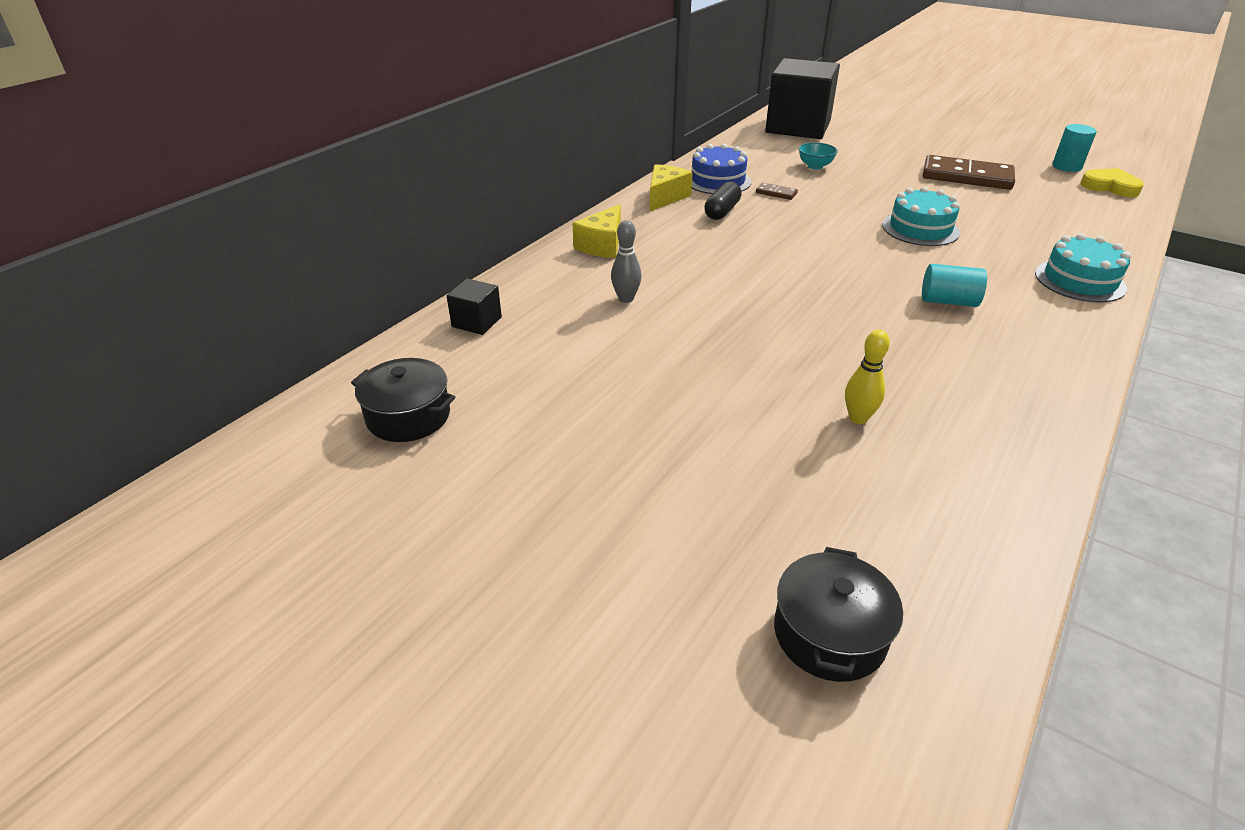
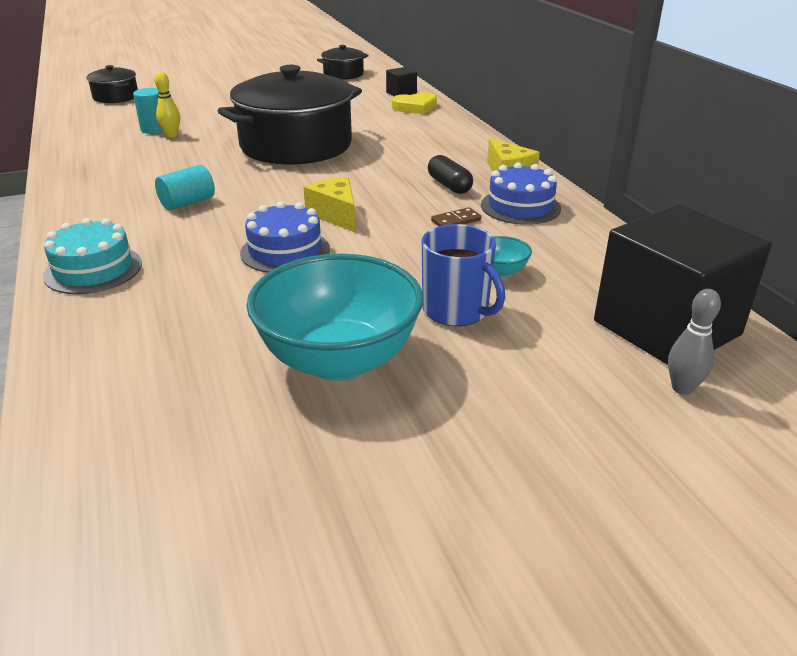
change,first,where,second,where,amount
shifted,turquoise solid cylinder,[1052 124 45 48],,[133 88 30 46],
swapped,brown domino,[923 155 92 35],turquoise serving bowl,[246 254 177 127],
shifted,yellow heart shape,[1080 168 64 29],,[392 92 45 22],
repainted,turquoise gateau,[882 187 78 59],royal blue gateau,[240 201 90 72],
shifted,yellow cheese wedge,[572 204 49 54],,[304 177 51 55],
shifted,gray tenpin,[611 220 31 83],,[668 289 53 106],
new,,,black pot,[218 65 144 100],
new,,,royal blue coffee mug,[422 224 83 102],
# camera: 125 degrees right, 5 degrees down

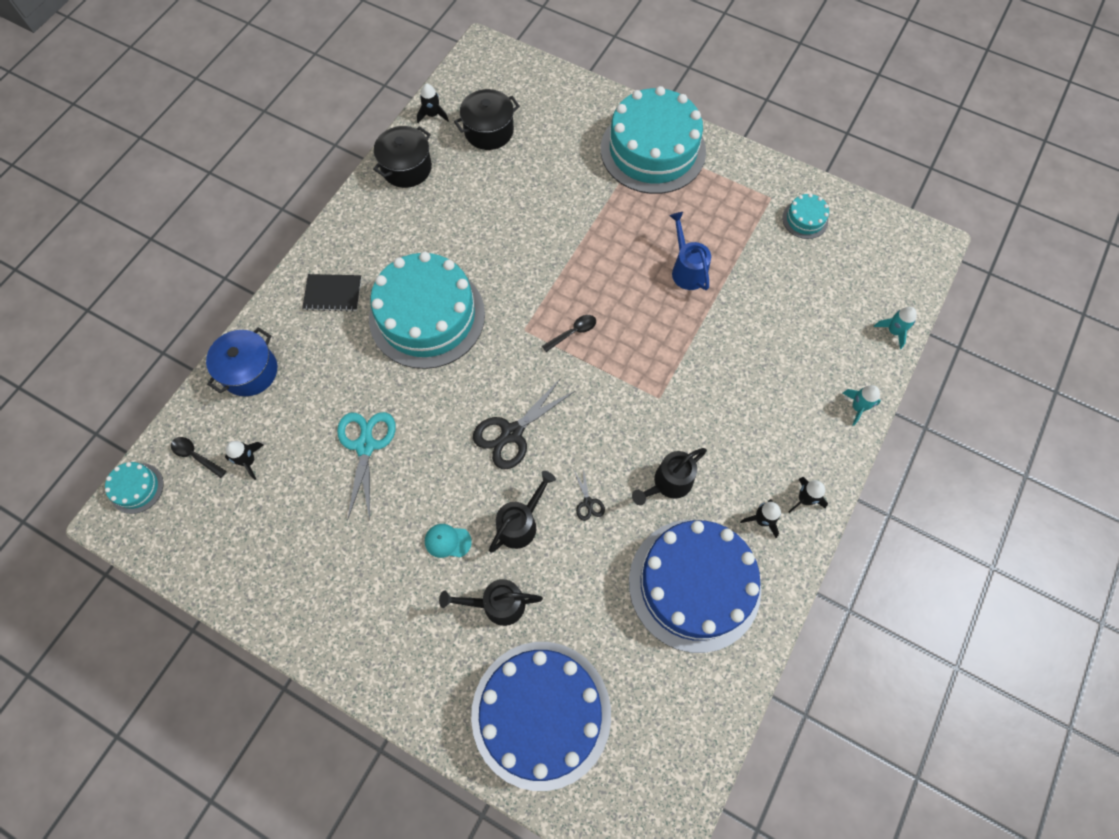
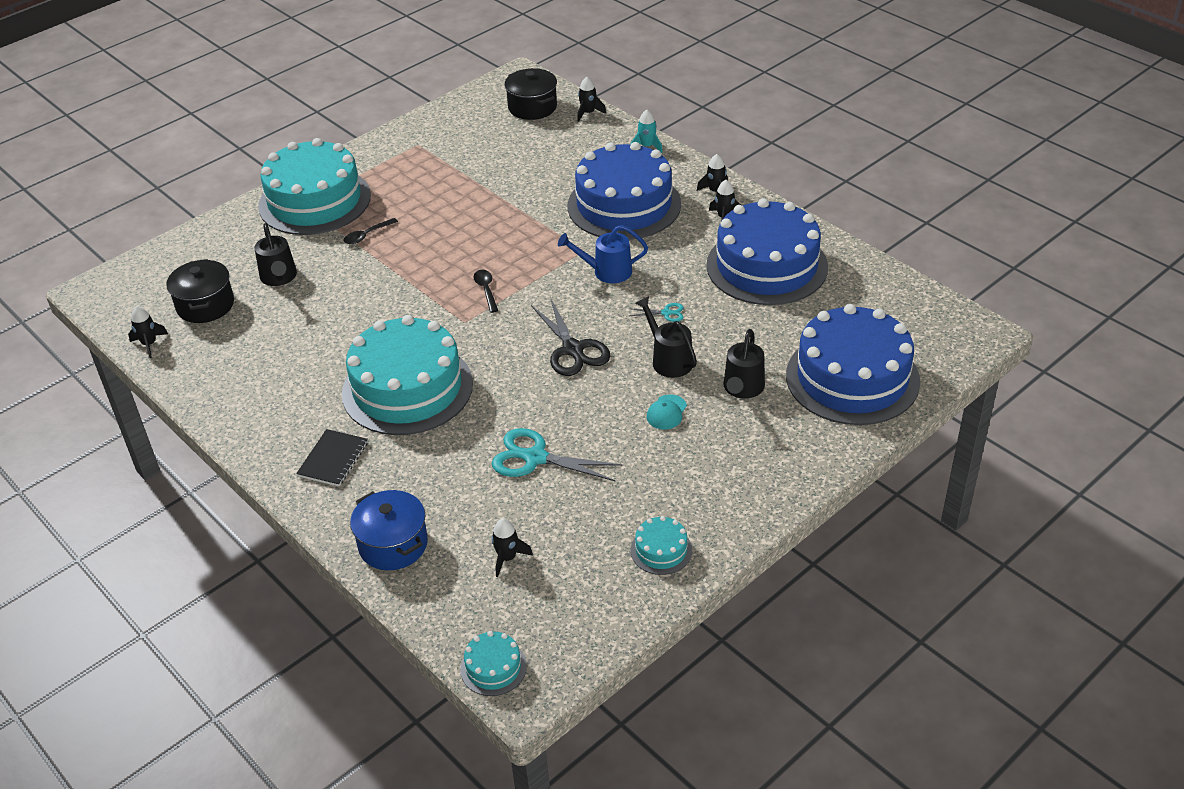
change,first,where,second,where,amount
shifted,black pot,[373 126 59 62],,[504 68 53 52],
shifted,turquoise gateau,[782 193 47 46],,[631 516 61 59],
shifted,royal blue watering pot,[670 212 41 78],,[558 225 90 58],
repainted,turquoise toy rocket,[874 307 42 42],black toy rocket,[577 77 29 45],
shifted,black spoon,[171 437 55 41],,[343 218 55 26],
shifted,black watering pot,[632 448 75 57],,[254 223 43 63],
repainted,black pair of scissors,[573 468 32 53],turquoise pair of scissors,[629 303 54 19],
new,,,royal blue gateau,[568 142 113 98],
# camera: 70 degrees left, 25 degrees down

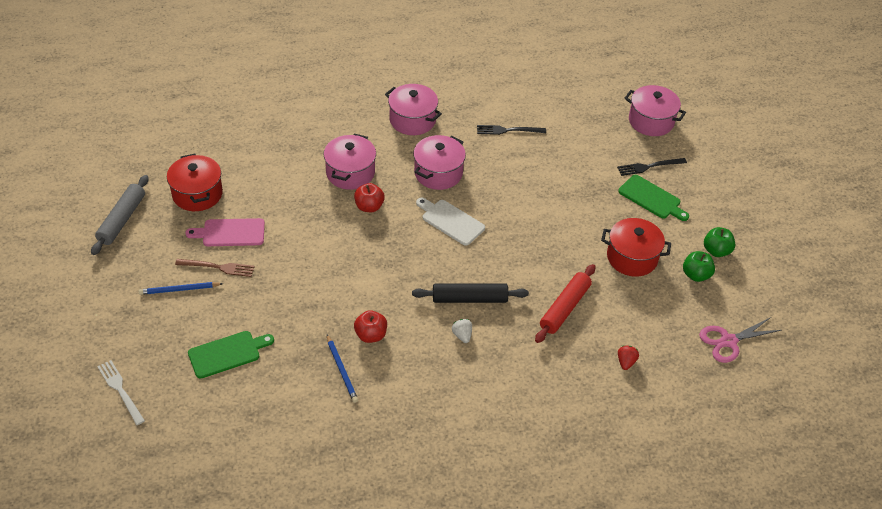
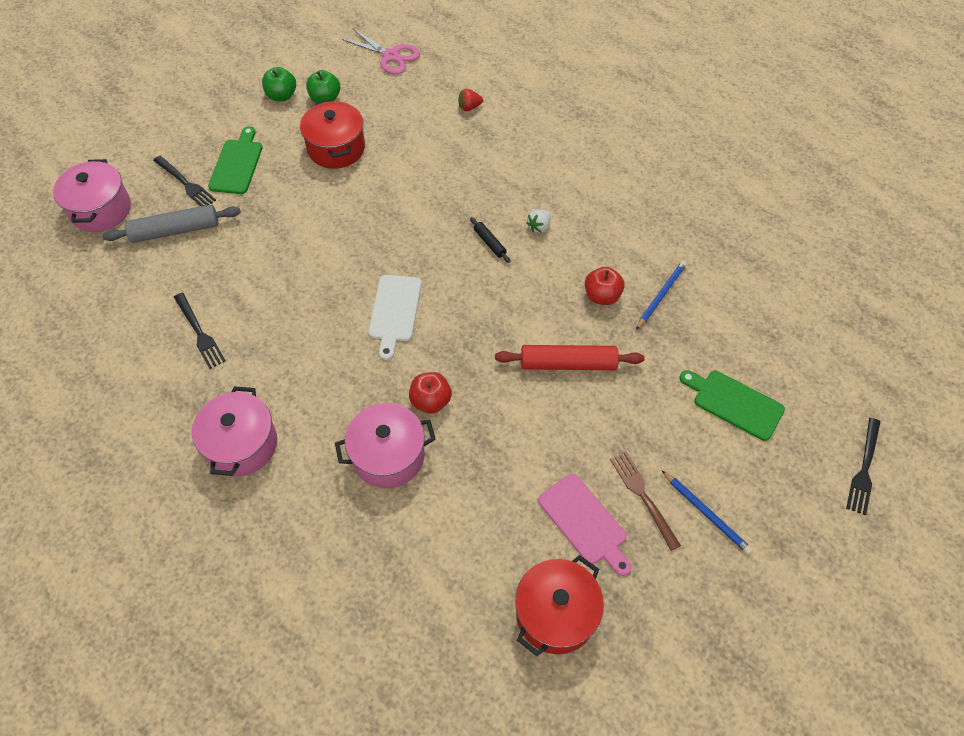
change,first,where,second,where,amount
gone,rose-pink pot,[413 135 53 55],,,
shifted,gray dough roller,[91 175 58 80],,[102 205 139 38],
shifted,red dough roller,[535 264 60 79],,[495 345 149 25],
scaled,black dough roller,[412 284 117 19],,[470 217 40 46],x0.50
repainted,pure white table fork,[97 360 48 65],black table fork,[846 418 34 97],
# camera: 120 degrees left, 10 degrees up

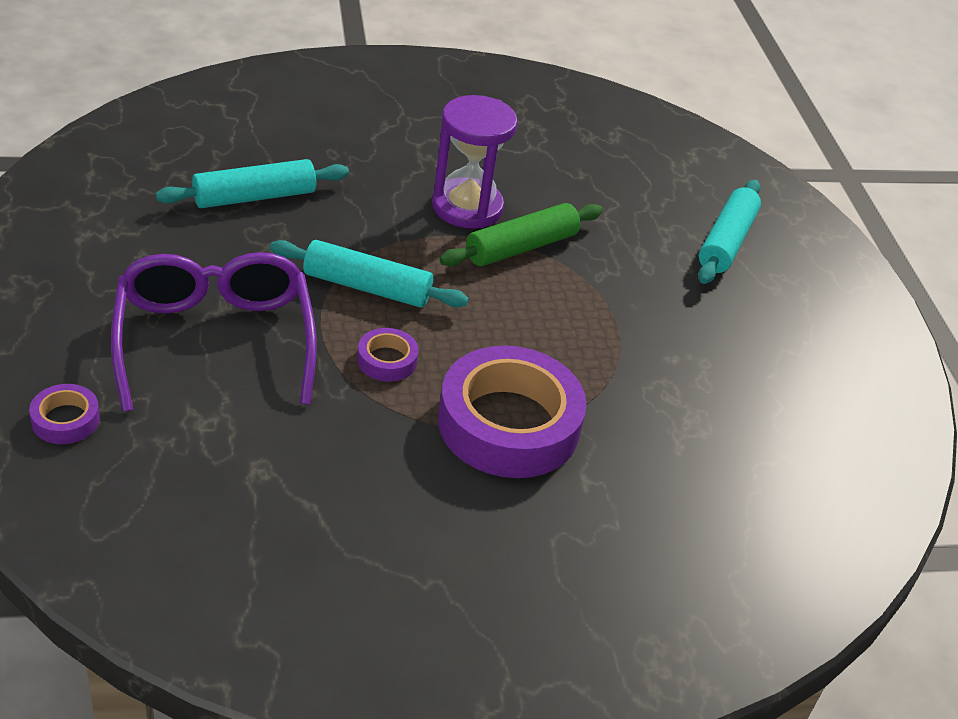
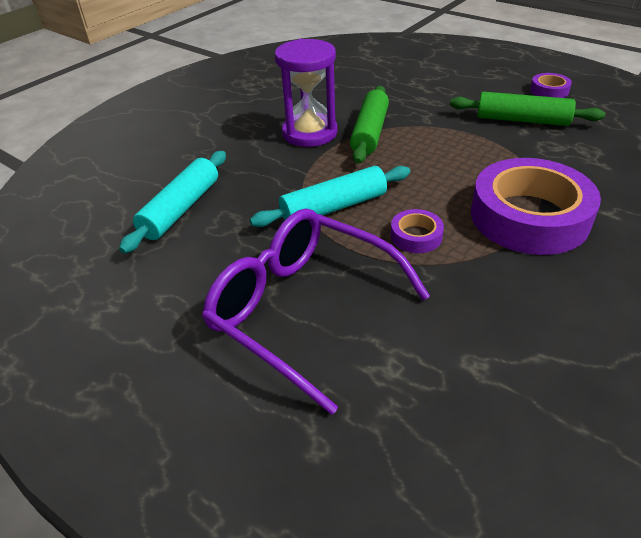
change,first,where,second,where,amount
gone,turquoise dough roller,[698 180 63 104],,,
shifted,royal purple tape,[29 384 71 60],,[530 73 42 25],
new,,,emerald dough roller,[450 92 155 34],
# camera: 35 degrees left, 0 degrees up

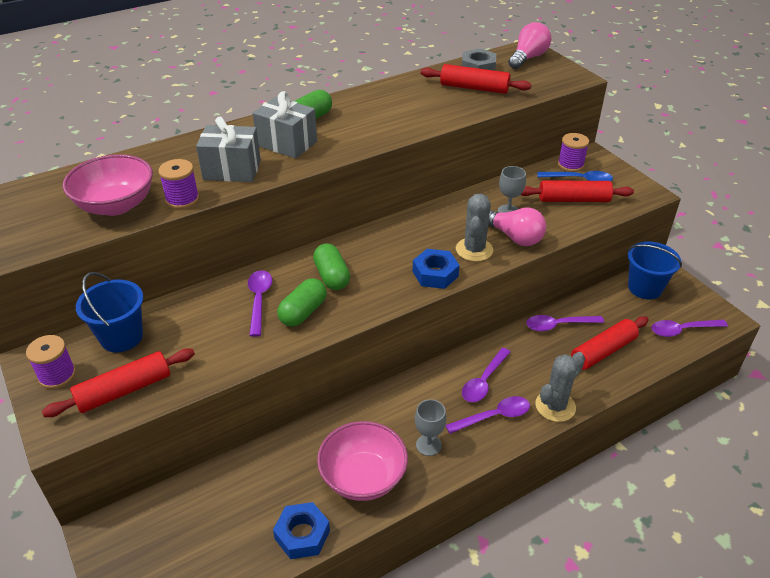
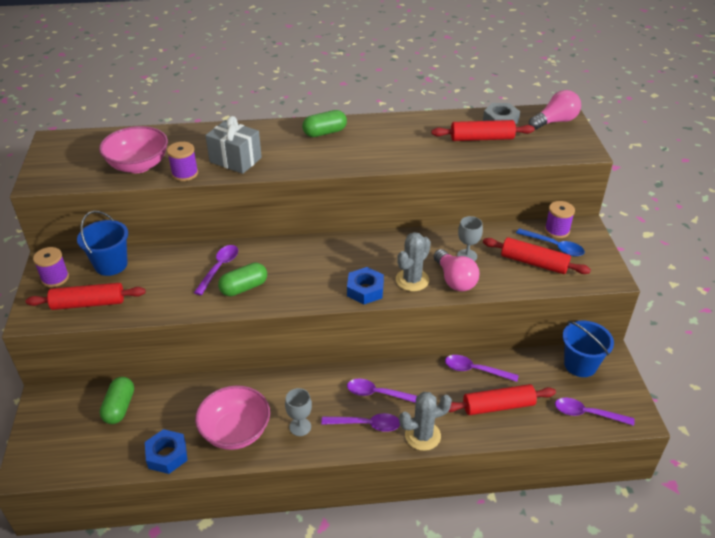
change,first,where,second,where,amount
rotated,red dough roller,[420 64 112 30],,[431 120 104 21],45 degrees counterclockwise
gone,gray wrapped gift,[252 91 65 68],,,
shifted,emerald capsule,[313 243 37 47],,[100 377 34 47],
rotated,royal purple spoon,[462 348 49 54],,[347 379 70 24],45 degrees clockwise
# camera: 25 degrees right, 0 degrees up

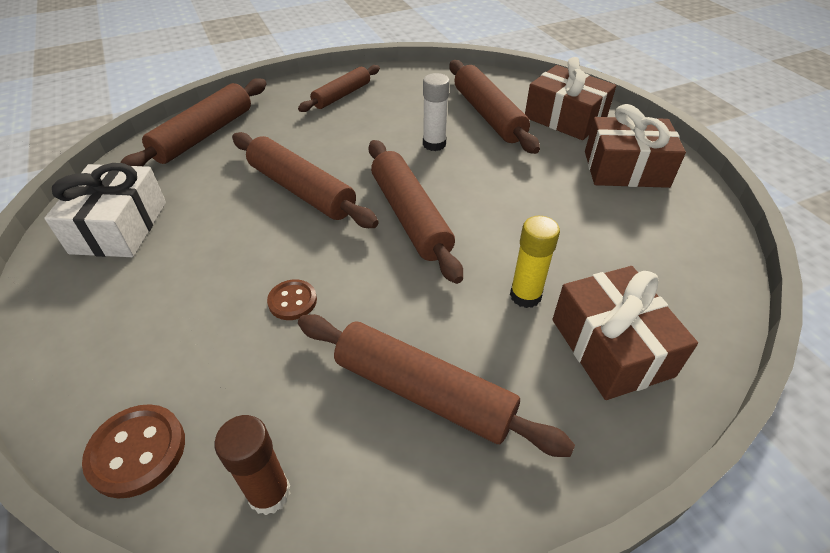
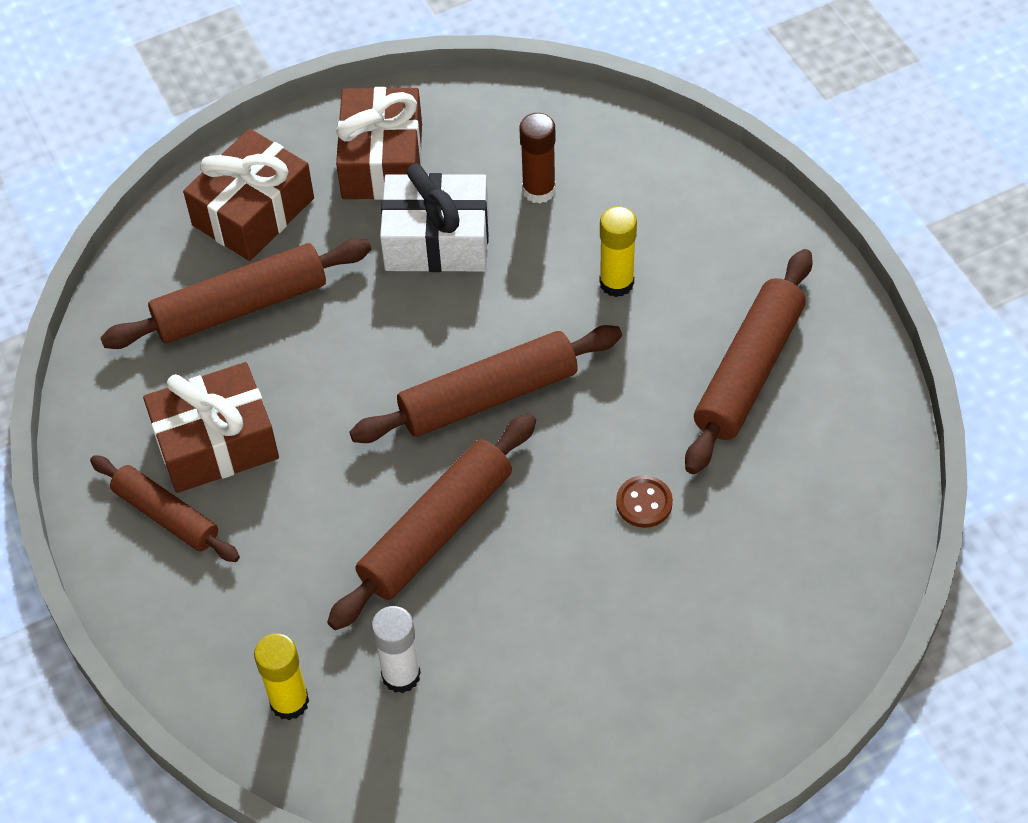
change,first,where,second,where,amount
shifted,pure white stick of glue,[423 73 27 78],,[371 606 50 87],
swapped,brown dough roller,[120 78 147 88],yellow stick of glue,[254 633 55 87],
shifted,pure white wrapped gift,[44 163 122 94],,[380 164 109 108],
shifted,brown wrapped gift,[553 266 145 134],,[143 362 136 131],
gone,brown shirt button,[82 404 103 94],,,
shifted,brown stick of glue,[214 415 77 100],,[519 113 37 90],
# camera: 90 degrees left, 10 degrees up

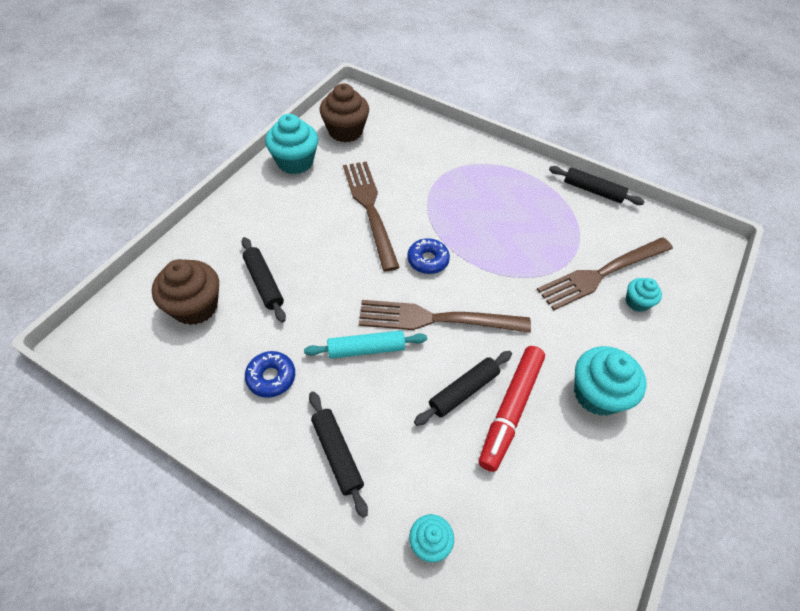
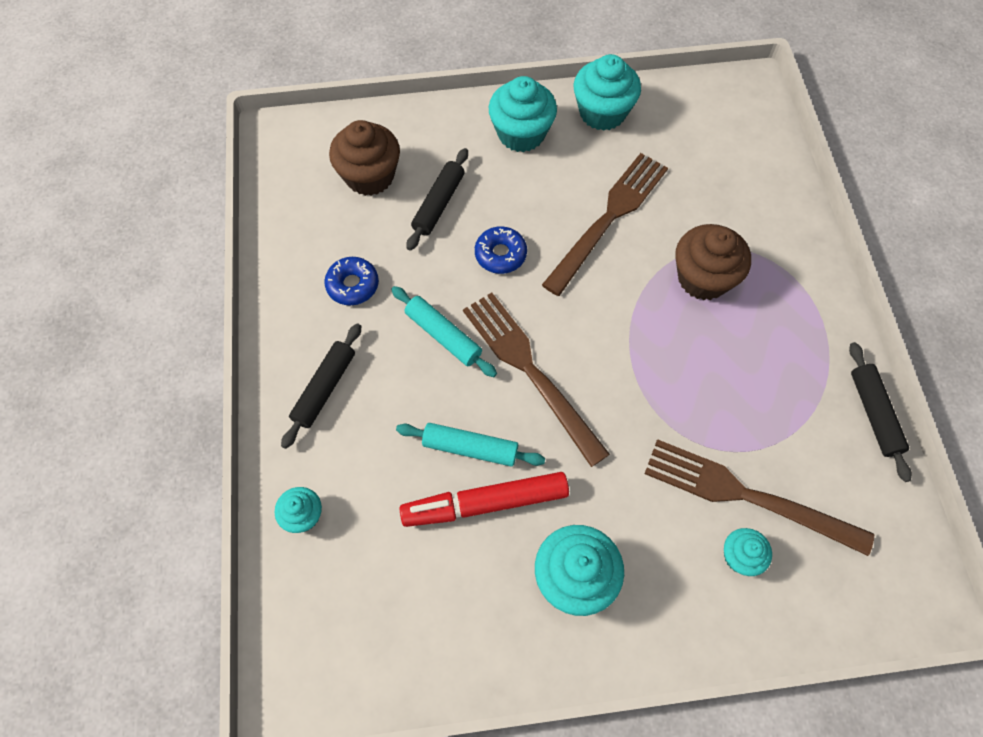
change,first,where,second,where,amount
shifted,brown muffin,[320 83 49 59],,[675 224 76 76],
shifted,royal blue glazed donut,[407 238 43 36],,[475 226 52 48],
repainted,black dough roller,[414 351 98 75],turquoise dough roller,[396 423 149 44],
new,,,turquoise muffin,[489 76 68 76],
# camera: 55 degrees right, 10 degrees up

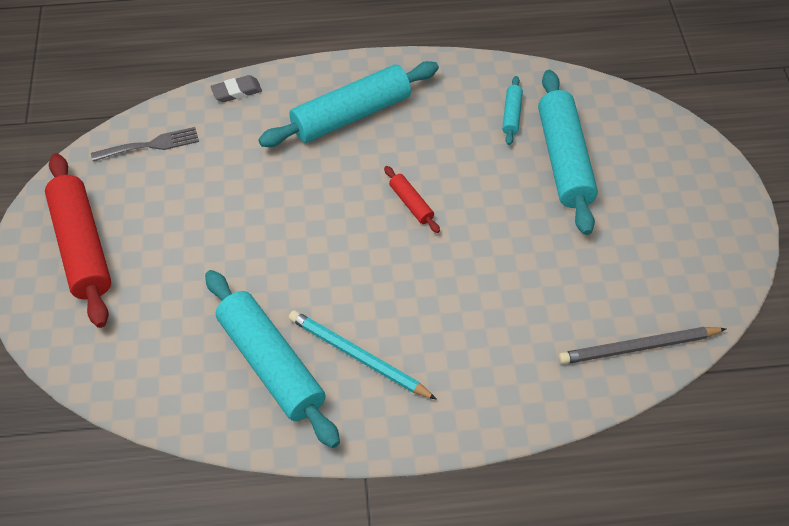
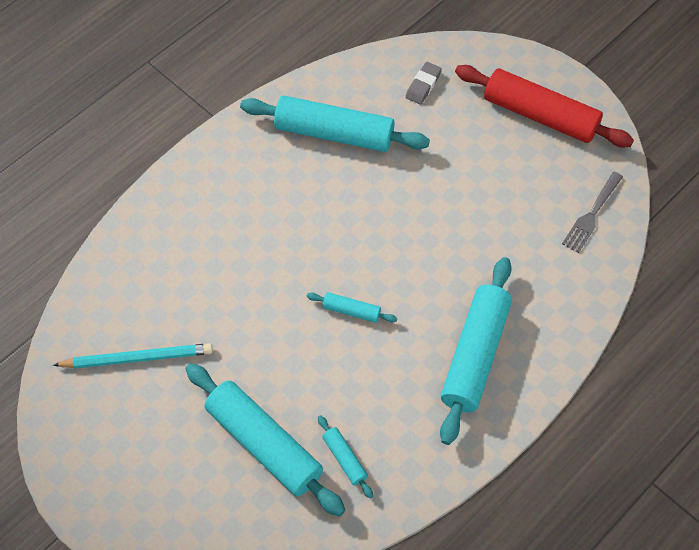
change,first,where,second,where,amount
shifted,gray eraser,[210 75 52 27],,[405 62 37 43],
repainted,red dough roller,[384 166 56 67],turquoise dough roller,[307 292 90 31],
shifted,turquoise pencil,[289 310 148 90],,[53 343 160 26],
gone,gray pencil,[559 327 167 37],,,
# camera: 140 degrees right, 5 degrees up

